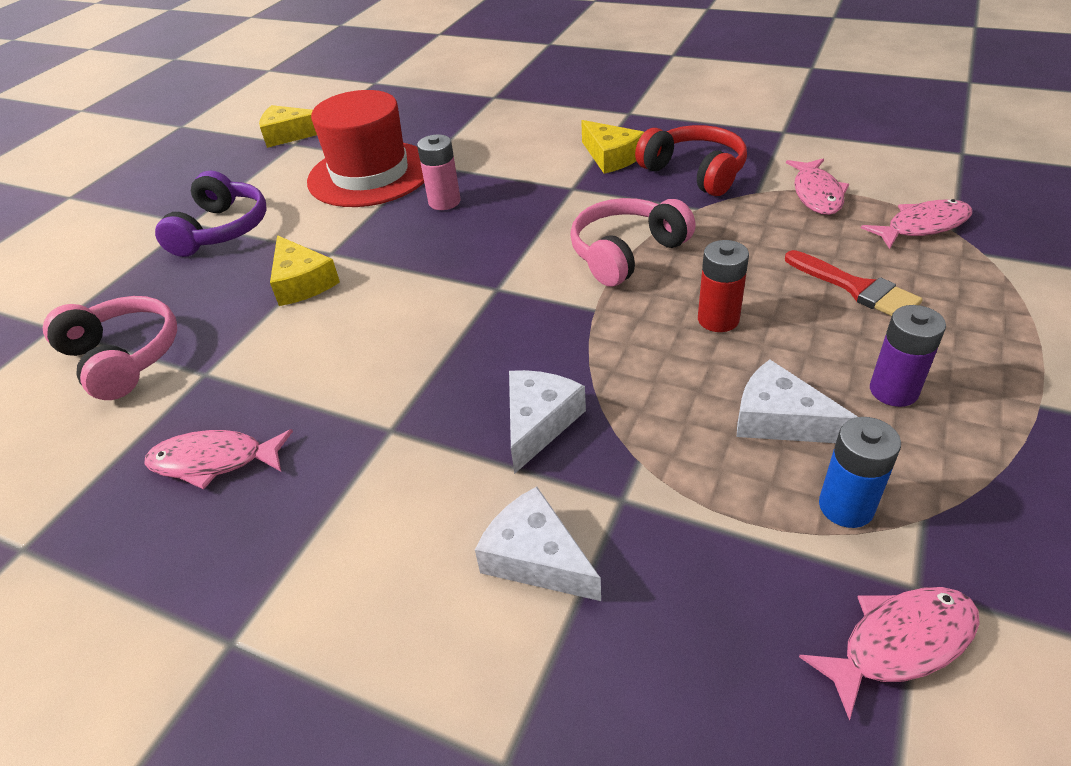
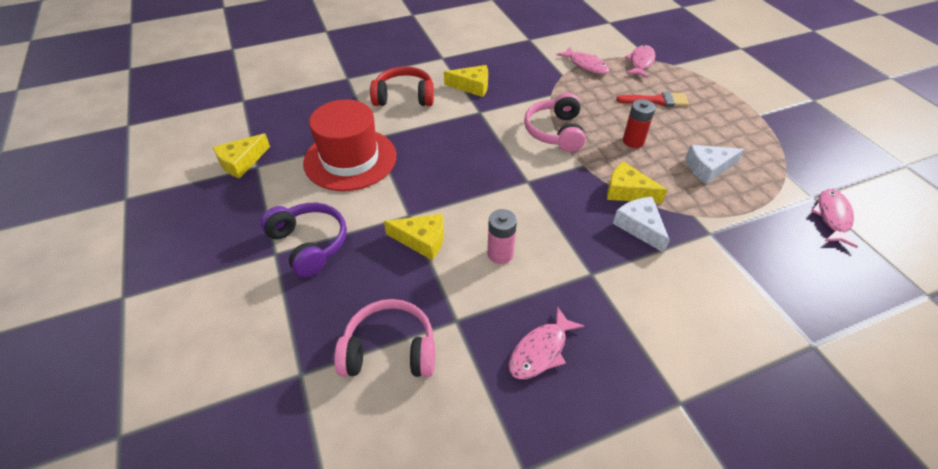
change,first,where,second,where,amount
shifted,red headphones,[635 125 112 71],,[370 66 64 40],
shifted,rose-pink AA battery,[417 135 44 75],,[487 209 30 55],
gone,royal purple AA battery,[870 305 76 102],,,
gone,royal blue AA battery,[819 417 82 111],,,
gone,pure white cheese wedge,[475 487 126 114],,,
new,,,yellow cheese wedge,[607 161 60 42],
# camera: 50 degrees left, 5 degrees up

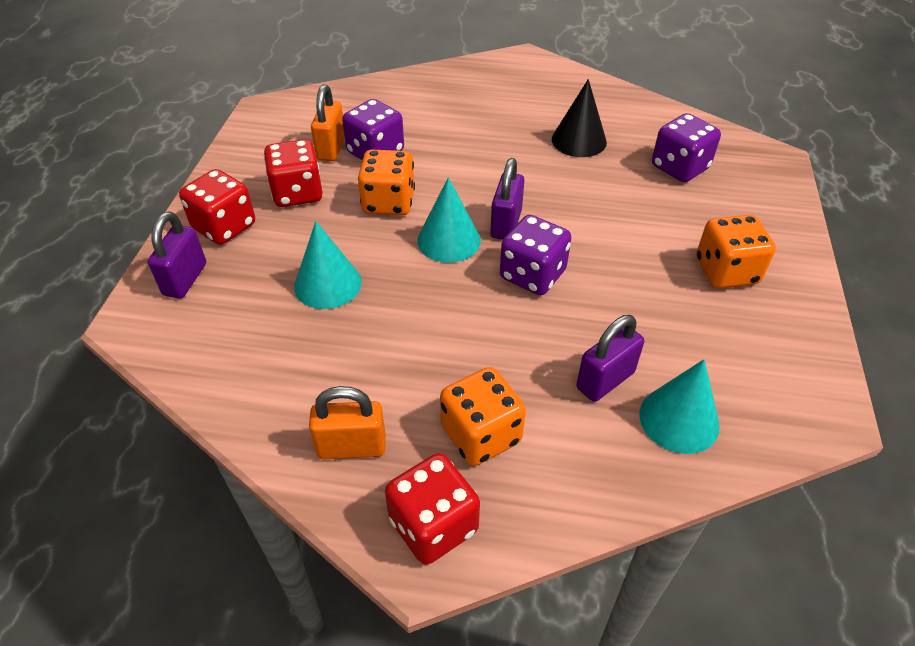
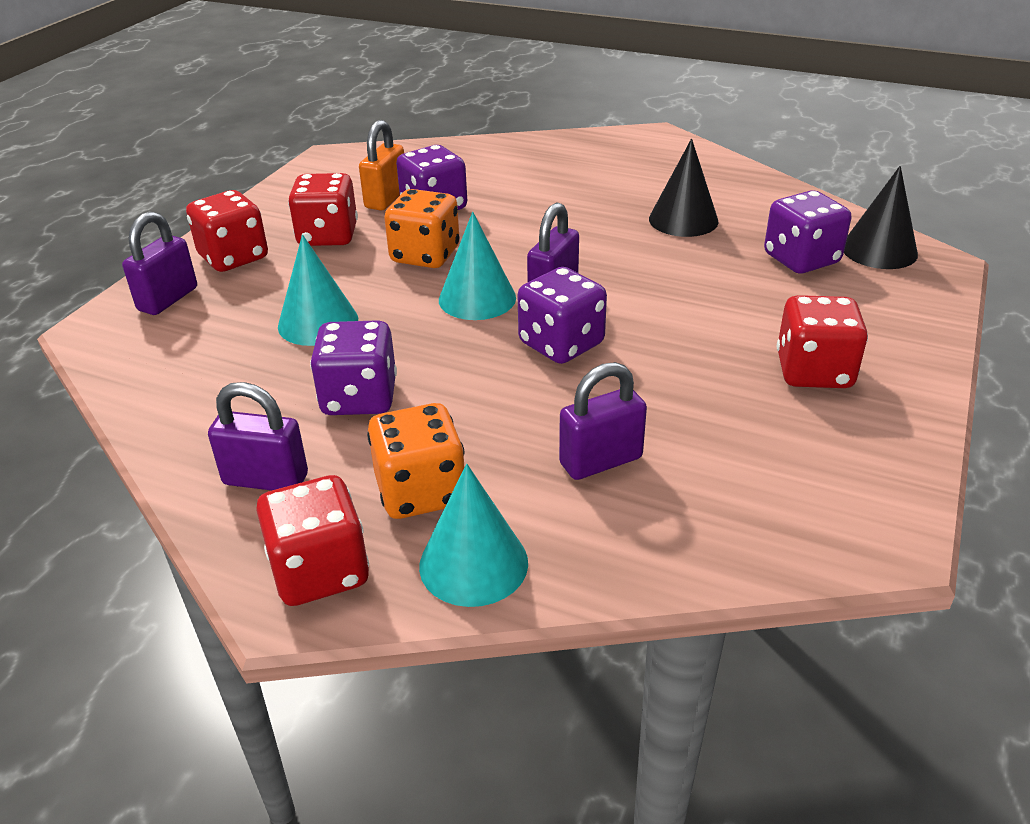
change,first,where,second,where,amount
repainted,orange die,[696 215 80 74],red die,[777 295 91 93],
shifted,turquoise cone shape,[639 359 81 95],,[419 464 109 143],
repainted,orange padlock,[309 386 77 74],royal purple padlock,[208 382 100 108],
new,,,black cone shape,[844 166 74 103],
new,,,royal purple die,[310 320 87 95],
# camera: 15 degrees right, 10 degrees down

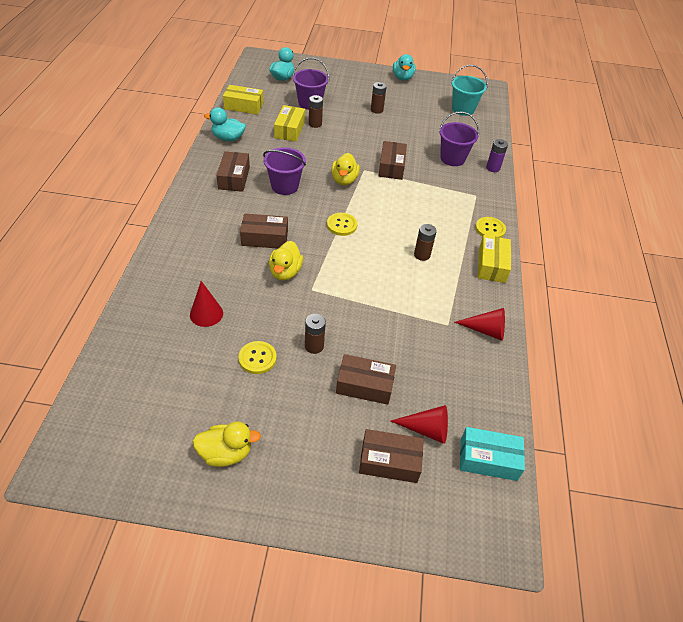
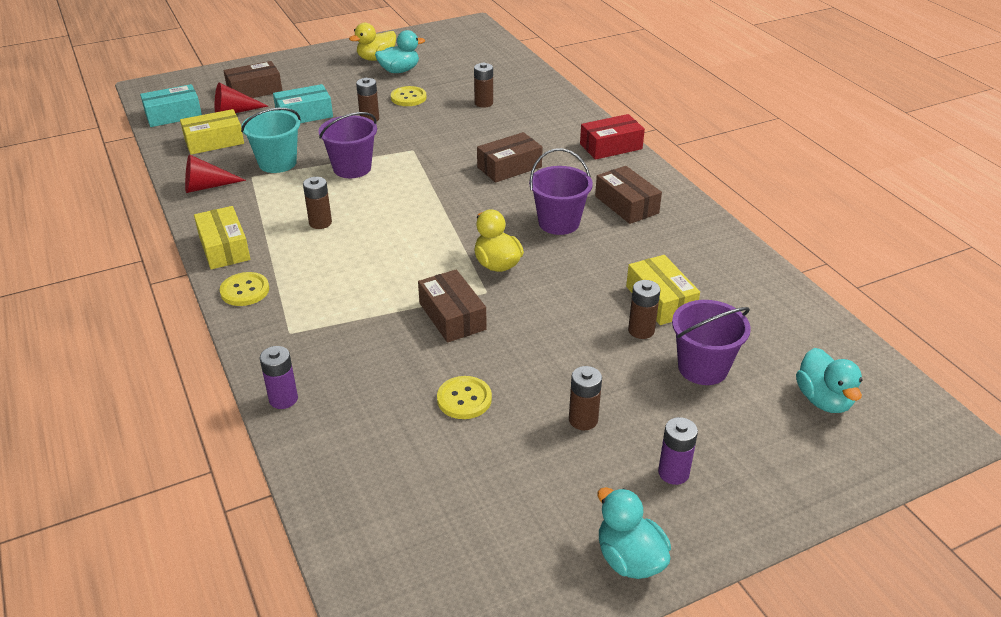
change,first,where,second,where,amount
shifted,turquoise bucket,[451 65 37 51],,[241 108 60 65],
shifted,yellow box,[223 85 41 30],,[180 109 64 46],
shifted,turquoise toy duck,[204 107 42 34],,[375 30 50 43],
shifted,royal purple bucket,[439 112 40 54],,[319 112 58 66],
shifted,yellow shirt button,[327 213 30 23],,[437 376 55 43],
gone,yellow toy duck,[269 241 34 39],,,
swapped,red cone shape,[190 281 33 46],brown AA battery,[474 63 19 45],
repainted,brown box,[336 354 60 51],turquoise box,[273 84 60 39],
new,,,red box,[580 114 65 46],
new,,,royal purple AA battery,[658 417 40 68],
# camera: 150 degrees right, 10 degrees down

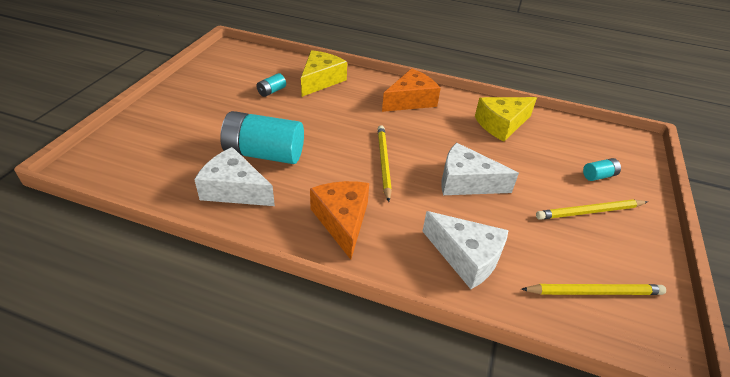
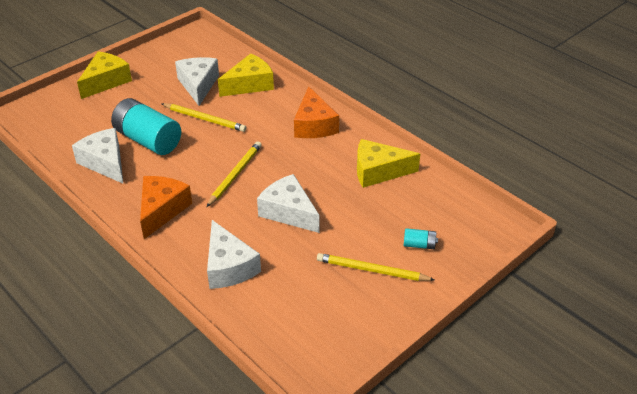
change,first,where,second,where,amount
rotated,orange cheese wedge,[382 68 59 44],,[294 86 45 52],90 degrees clockwise
swapped,turquoise AA battery,[257 73 29 24],pure white cheese wedge,[175 57 44 49],
shifted,yellow pencil,[521 284 145 11],,[162 103 84 29],
new,,,yellow cheese wedge,[77 52 55 47],
# camera: 30 degrees right, 0 degrees up

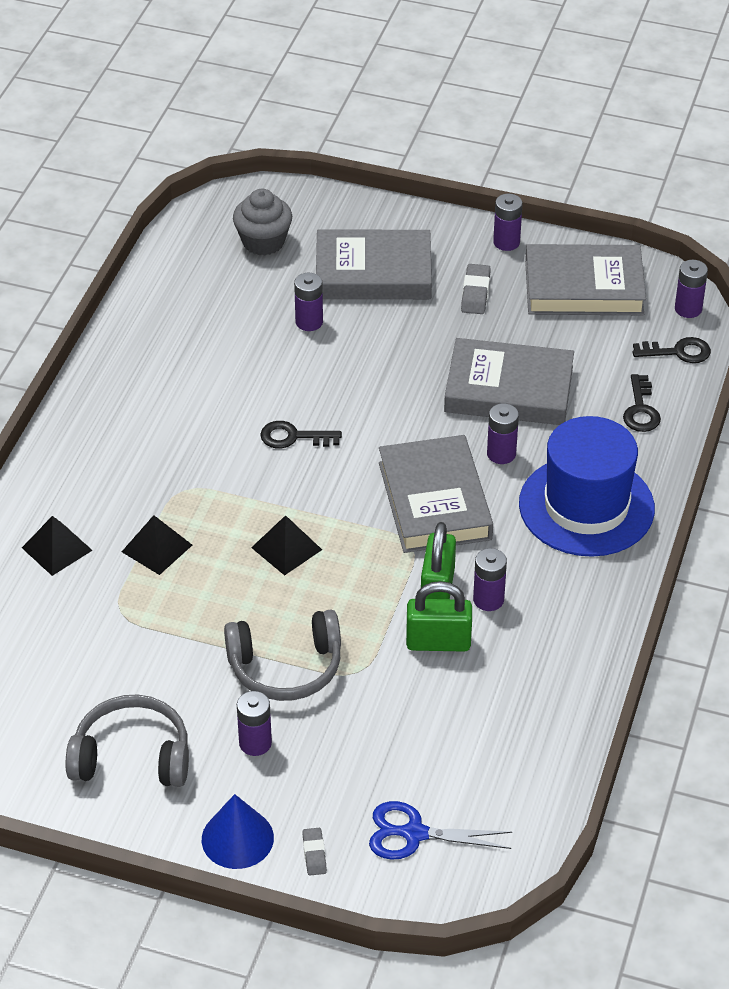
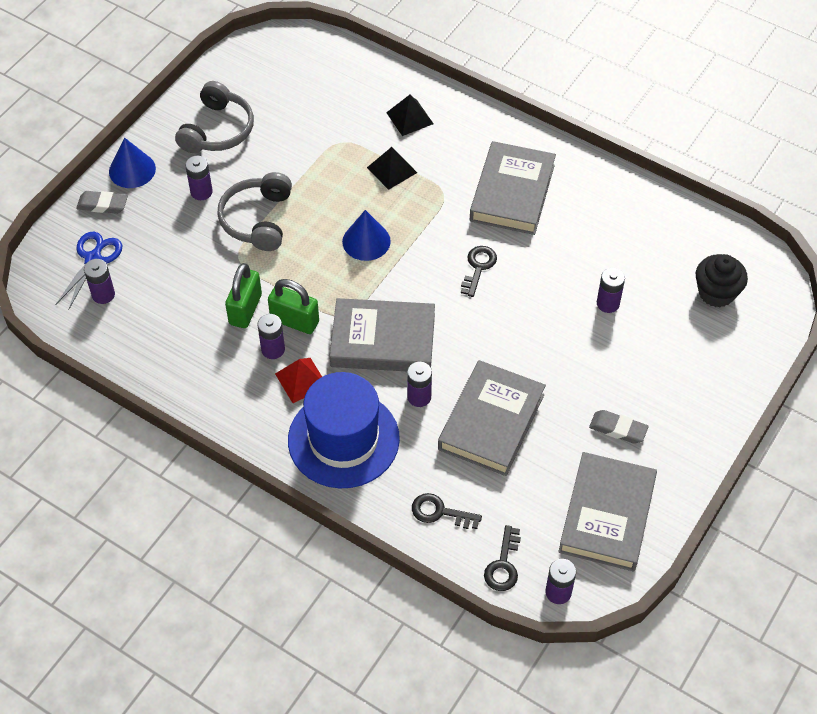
change,first,where,second,where,amount
repainted,gray muffin,[233 189 59 67],black muffin,[696 254 52 53],
shifted,royal purple AA battery,[493 194 30 57],,[84 259 31 45],
shifted,gray hardback,[316 230 116 69],,[470 141 86 94],
swapped,black pyramid shape,[251 515 71 61],royal blue cone shape,[342 210 49 51],
scaled,gray eraser,[302 828 25 48],,[76 191 52 23],x1.54
new,,,red pyramid shape,[275 358 47 45],
# camera: 105 degrees right, 10 degrees up

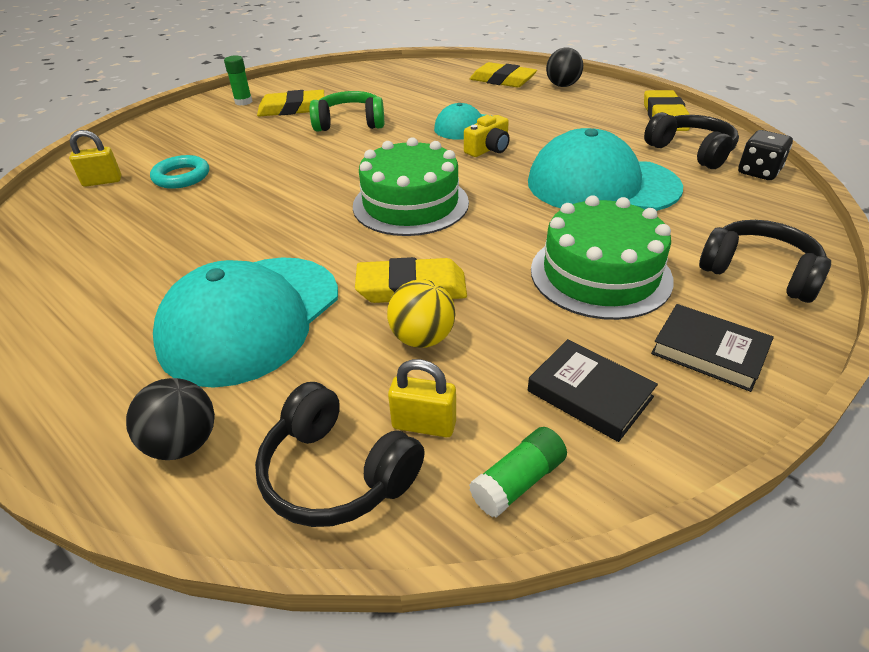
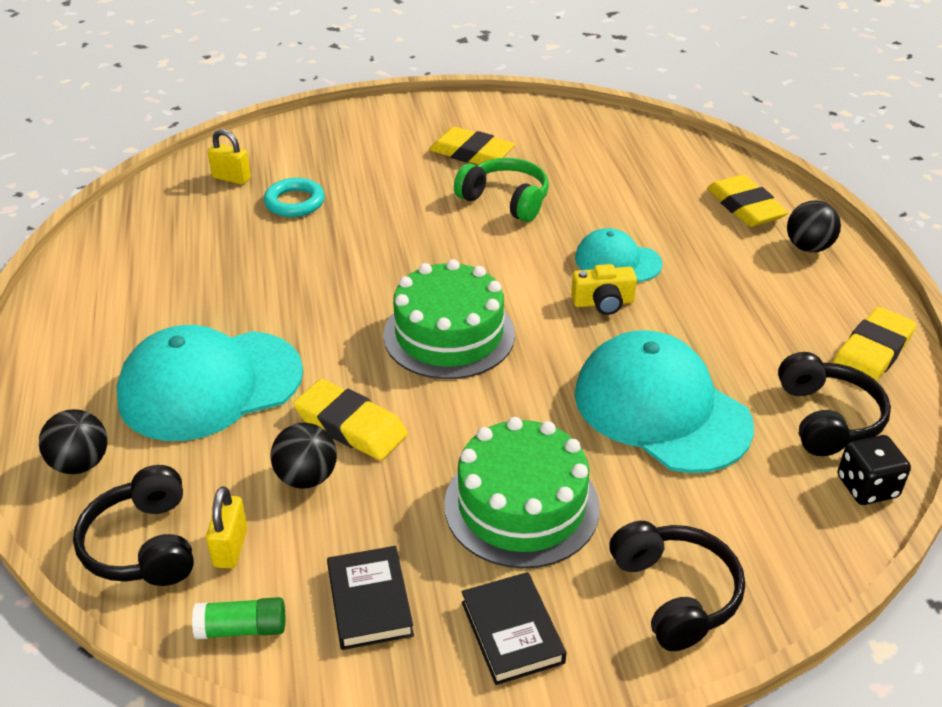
change,first,where,second,where,amount
gone,emerald stick of glue,[224 55 28 51],,,
repainted,yellow play ball,[387 279 69 69],black play ball,[270 423 67 66],
rotated,yellow padlock,[388 359 68 78],,[206 486 42 83],45 degrees clockwise
# camera: 35 degrees right, 0 degrees up

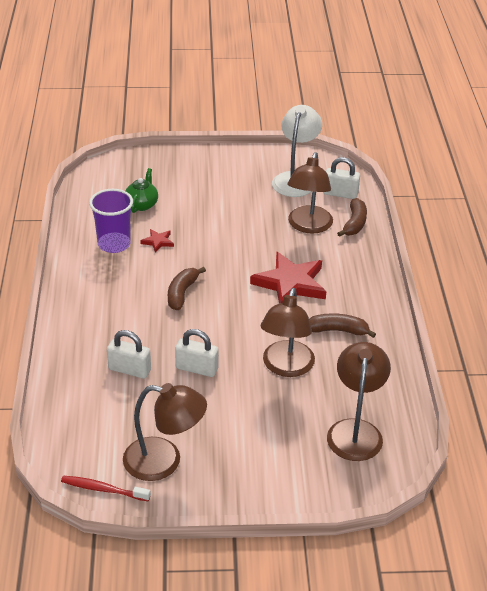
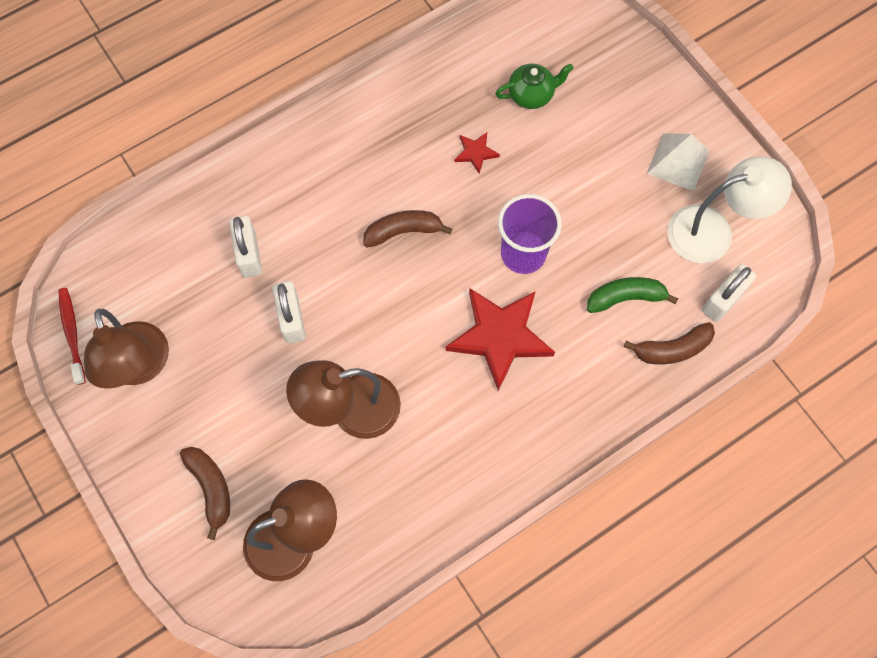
change,first,where,second,where,amount
swapped,brown desk lamp,[287 152 46 82],emerald banana fruit,[587 277 91 36],
rotated,pure white padlock,[323 157 37 42],,[702 264 54 58],60 degrees clockwise
shifted,royal purple cup,[89 189 44 64],,[498 194 64 80],
shifted,brown banana fruit,[309 313 67 25],,[180 447 50 93],
new,,,pure white pyramid shape,[647 134 62 57],
# camera: 60 degrees right, 30 degrees up

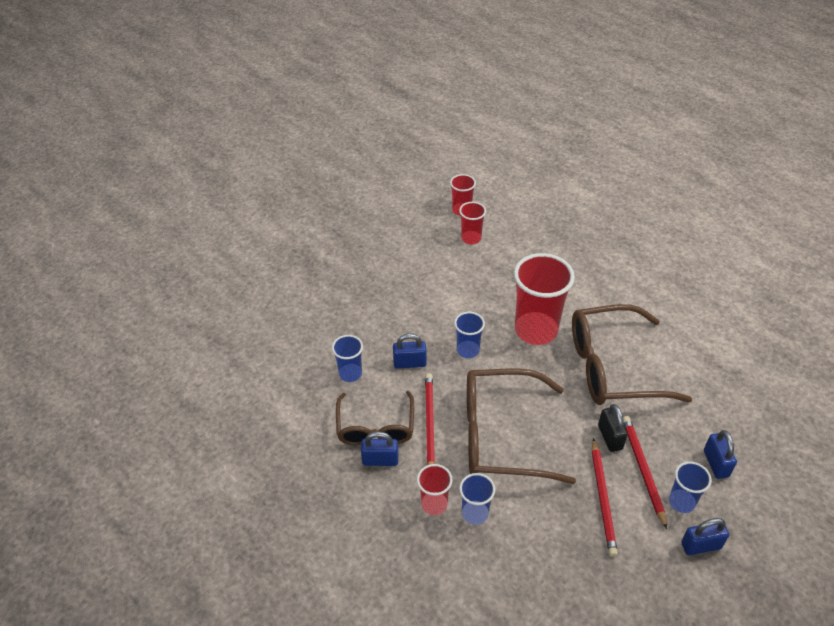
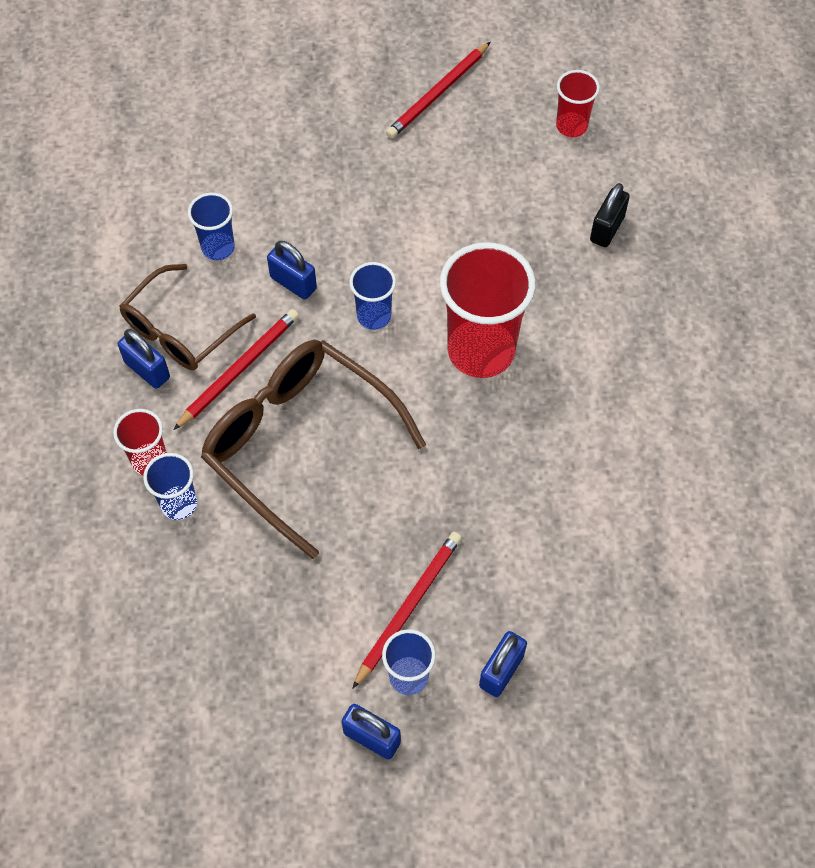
change,first,where,second,where,amount
gone,red cup,[459 202 27 42],,,
gone,brown glasses,[572 304 120 101],,,
shifted,black padlock,[598 404 30 48],,[590 183 40 64],
shifted,red pencil,[592 438 26 119],,[386 42 104 96],
# camera: 40 degrees right, 15 degrees up

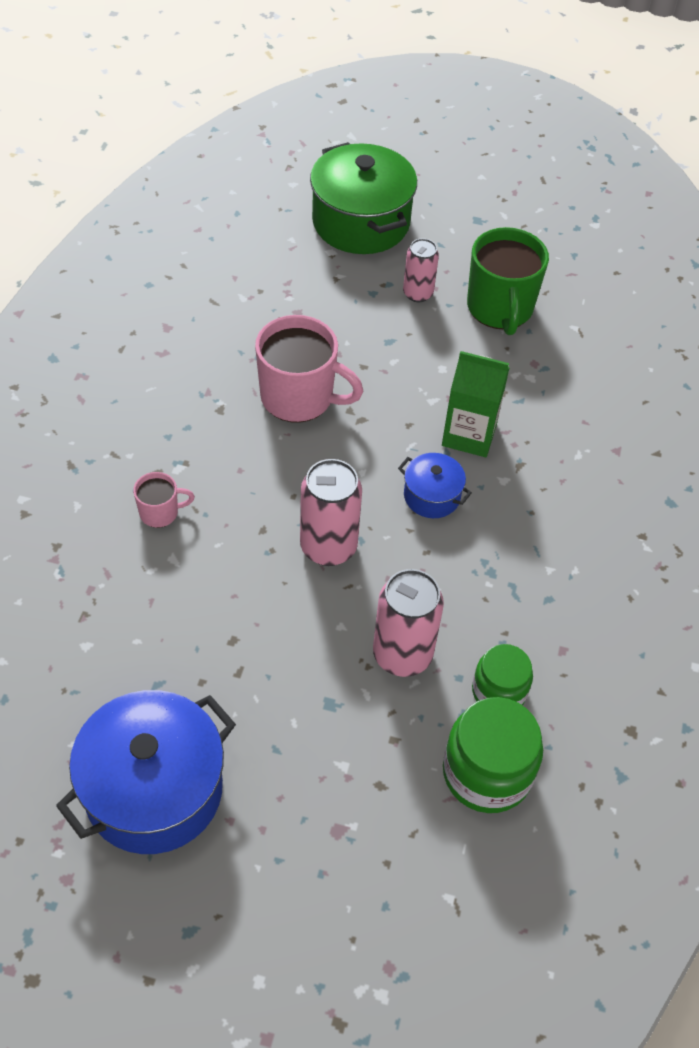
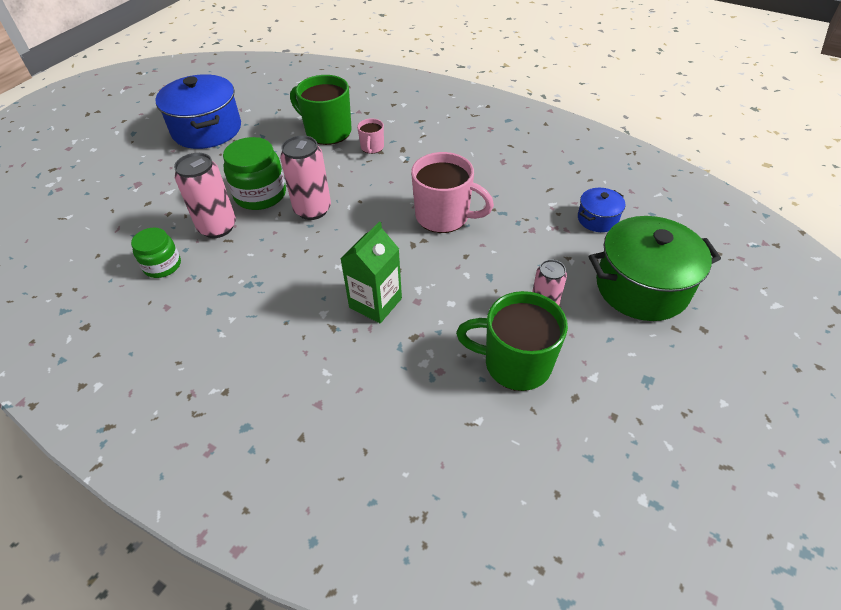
change,first,where,second,where,amount
rotated,rose-pink coffee mug,[255 315 108 108],,[411 152 83 81],105 degrees counterclockwise
shifted,royal blue pot,[398 453 74 65],,[578 188 47 44],
shifted,emerald jam jar,[443 697 100 116],,[223 137 63 73],
new,,,emerald coffee mug,[290 75 62 70],
# camera: 110 degrees right, 5 degrees down

